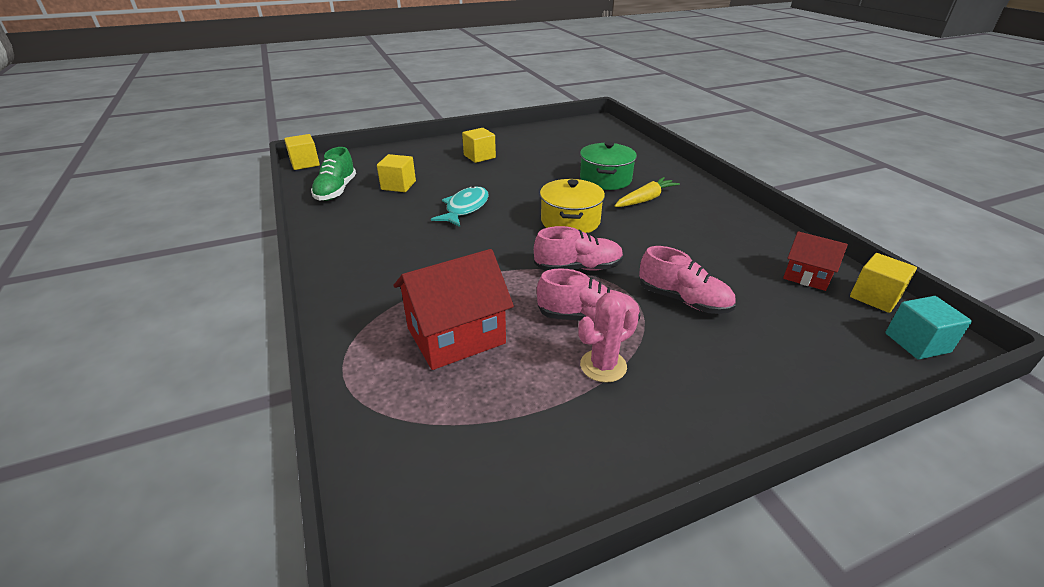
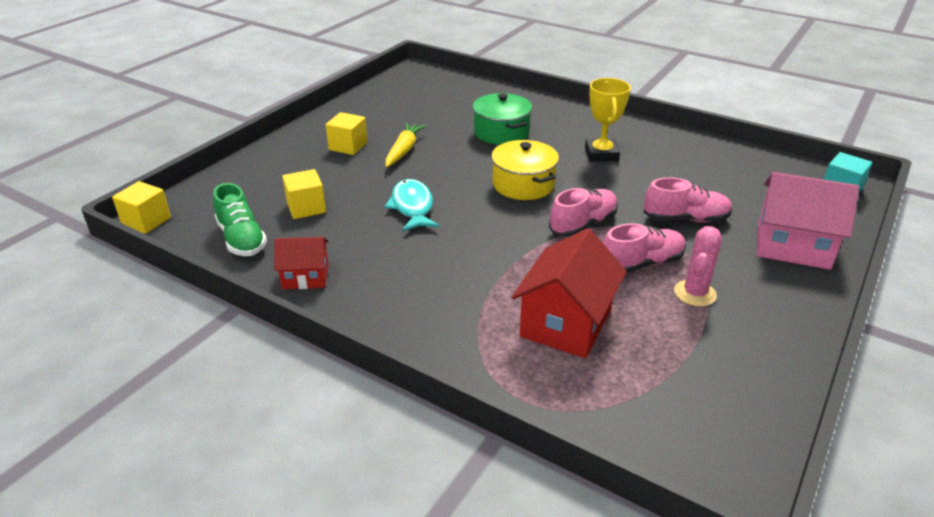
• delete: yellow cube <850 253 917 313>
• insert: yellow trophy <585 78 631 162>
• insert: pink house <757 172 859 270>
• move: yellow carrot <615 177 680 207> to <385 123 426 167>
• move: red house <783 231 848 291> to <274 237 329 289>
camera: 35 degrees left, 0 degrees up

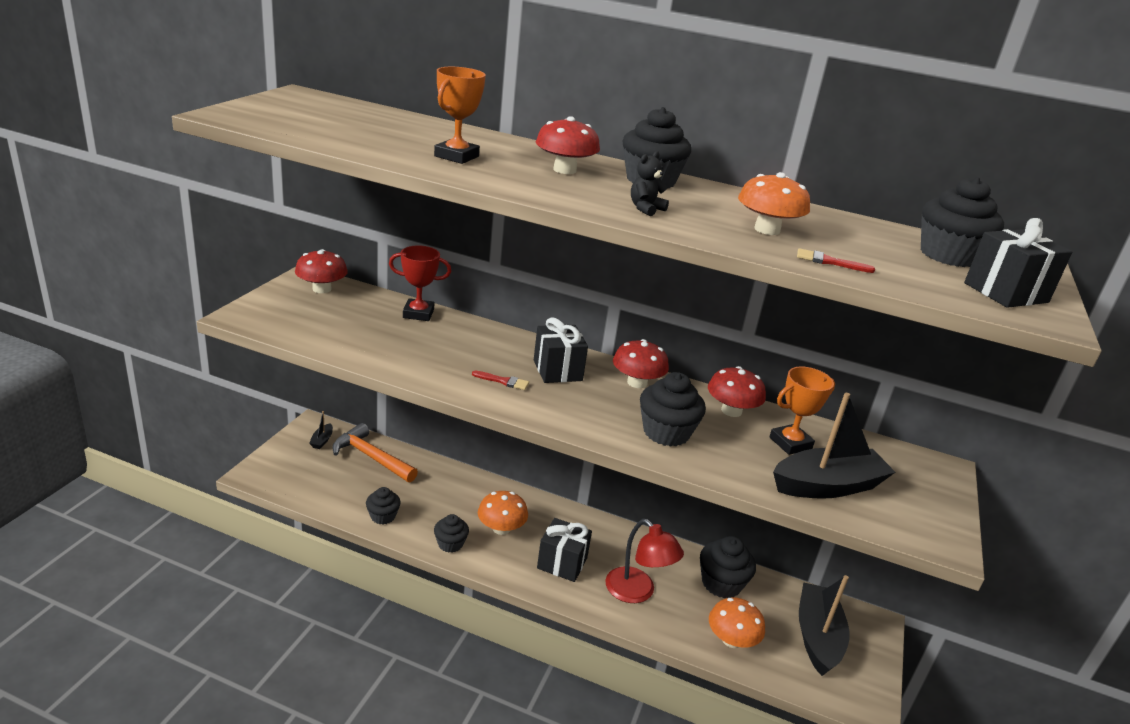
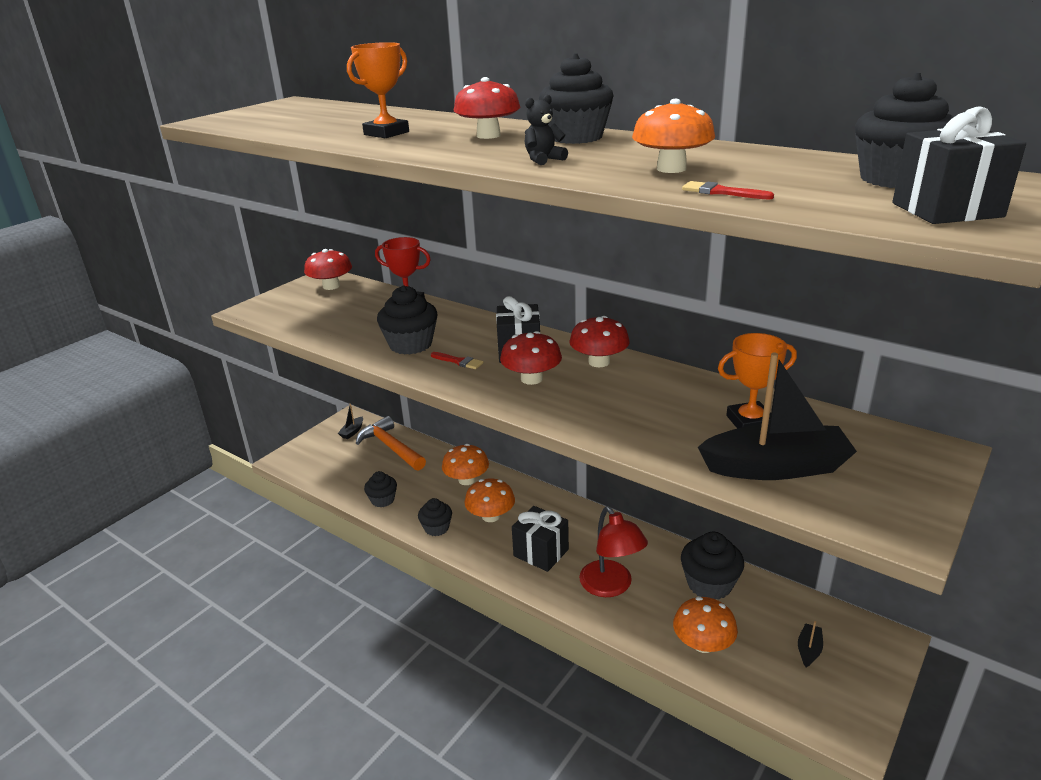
• insert: orange mushroom <442 444 489 485>
• move: black cupcake <640 372 706 447> to <377 285 438 355>
• move: red mushroom <708 366 766 417> to <500 331 562 385>
• resize: black boat <799 575 850 676> = <798 621 823 667> x0.42
camera: 20 degrees right, 0 degrees up

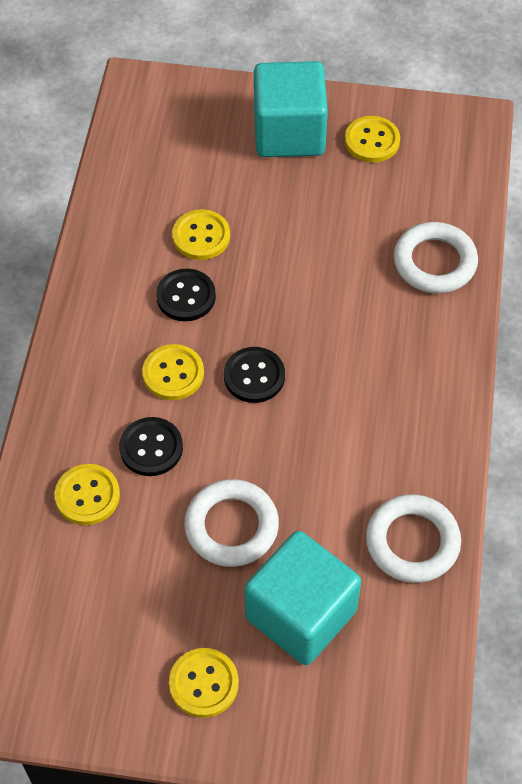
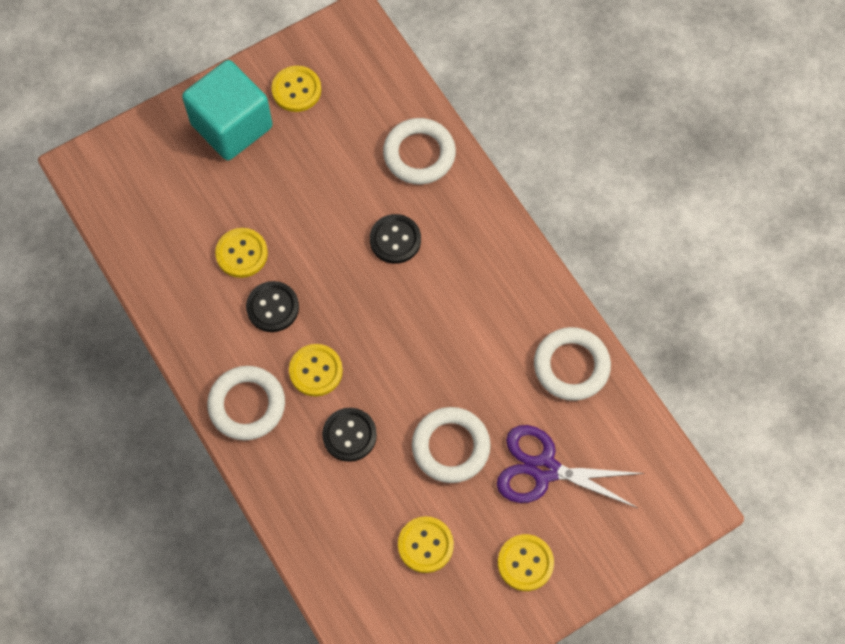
• insert: white ring <207 366 285 440>
• move: yellow button <54 464 120 525> to <398 516 454 573>
• move: black button <224 347 285 403> to <370 214 421 264>
• replace: turquoise cube <245 531 361 665> to purple scissors <497 425 645 508>
camera: 40 degrees left, 10 degrees up

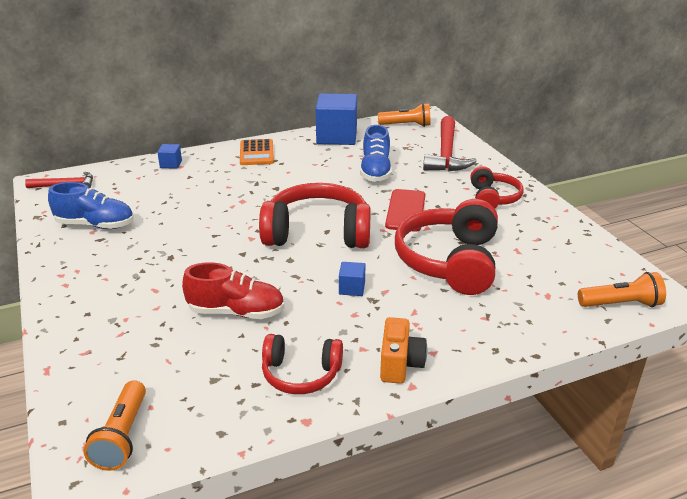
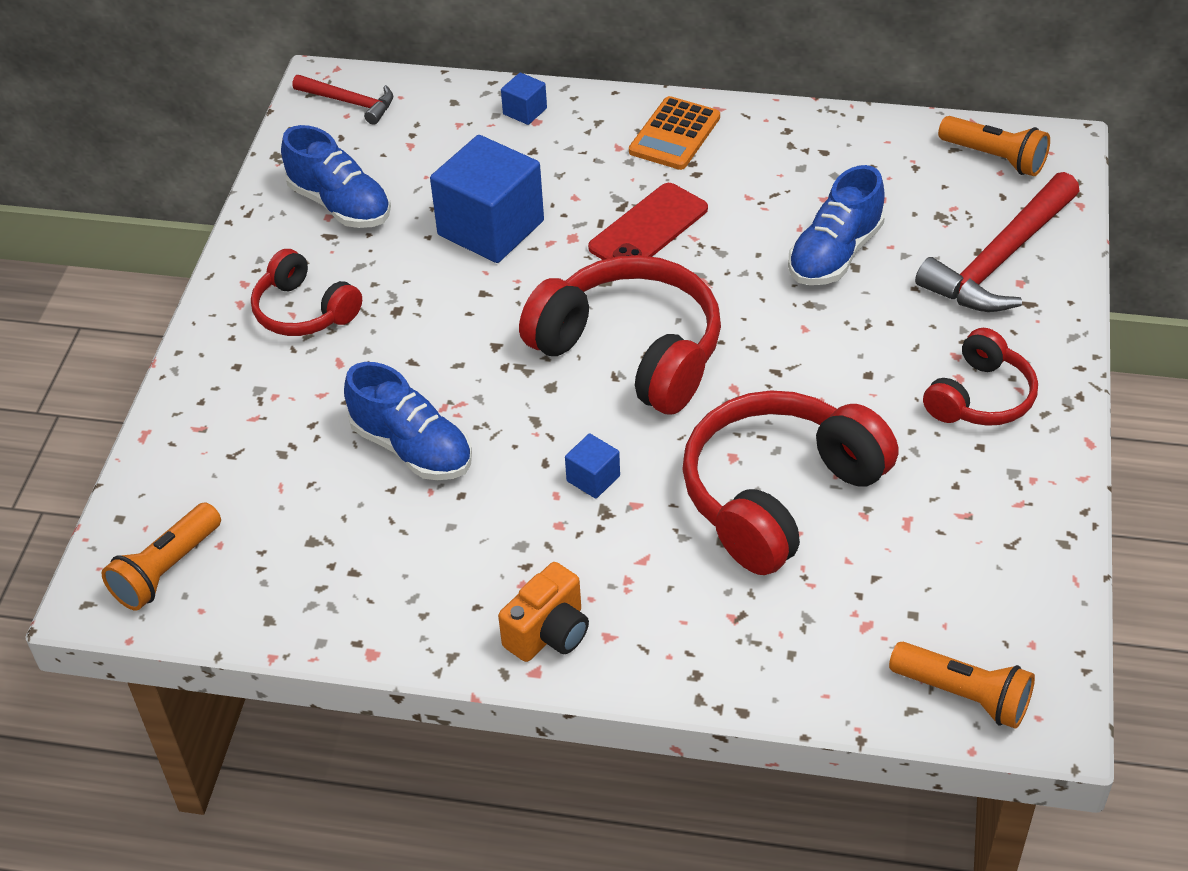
• move: red headphones <262 334 343 394> to <251 249 362 336>
• move: blue cube <316 93 357 145> to <430 135 544 263>
• move: red phone <385 189 425 232> to <588 183 708 260>
• recolor: red shoe <182 262 284 319> to blue shoe <344 362 472 480>
camera: 35 degrees right, 15 degrees up

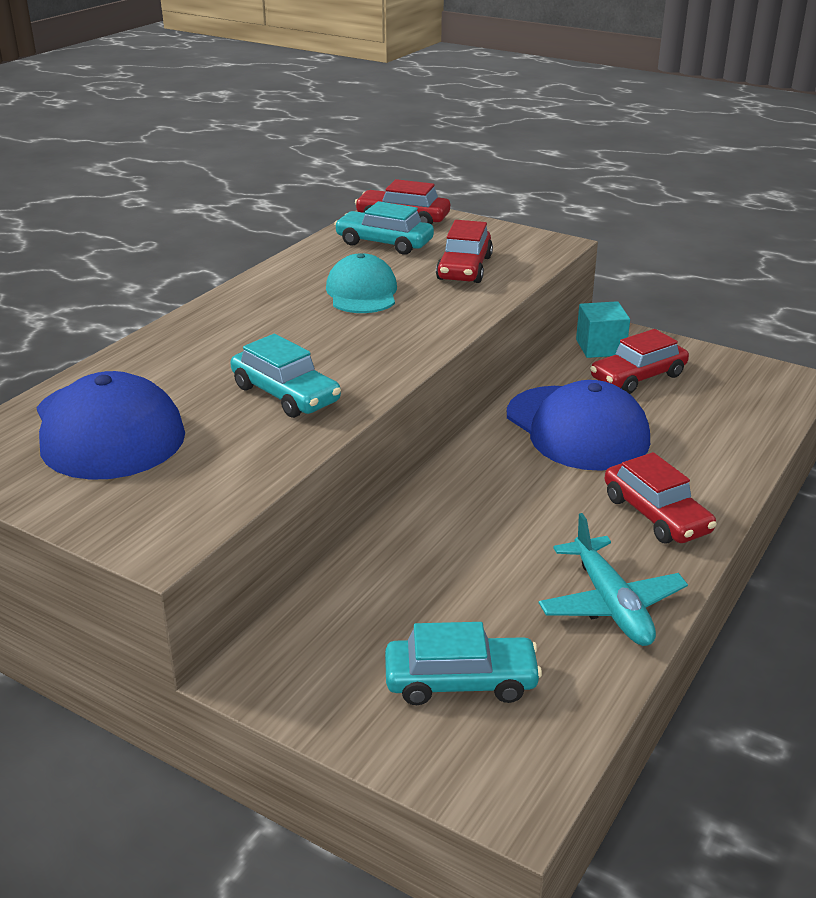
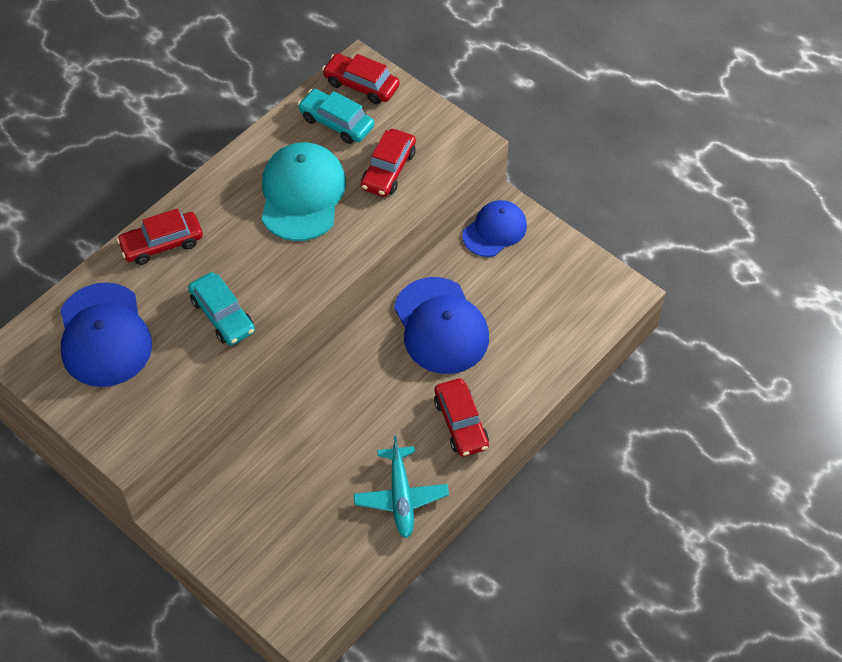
• delete: turquoise car <385 622 542 705>
• move: red car <590 329 689 394> to <117 208 203 265>
• replace: turquoise cube <576 301 630 358> to blue cap <462 200 527 257>
• resize: turquoise cap <326 253 397 313> = <261 142 346 241> x1.56
camera: 10 degrees right, 25 degrees up

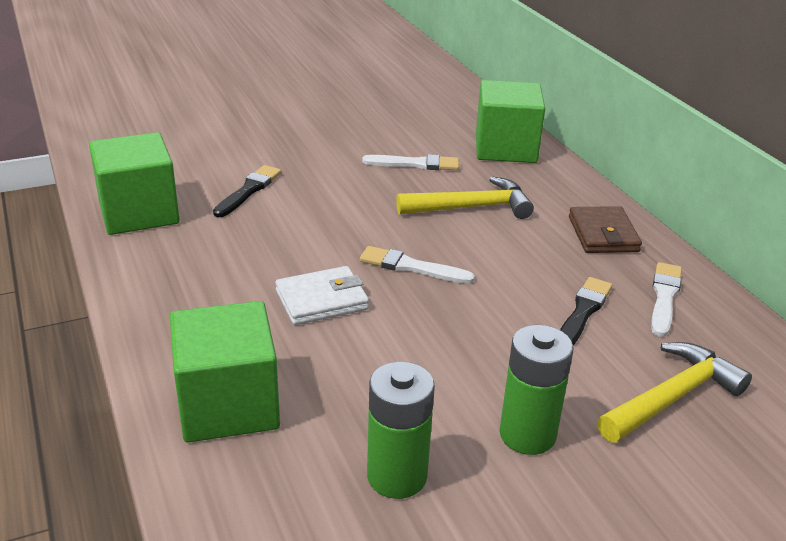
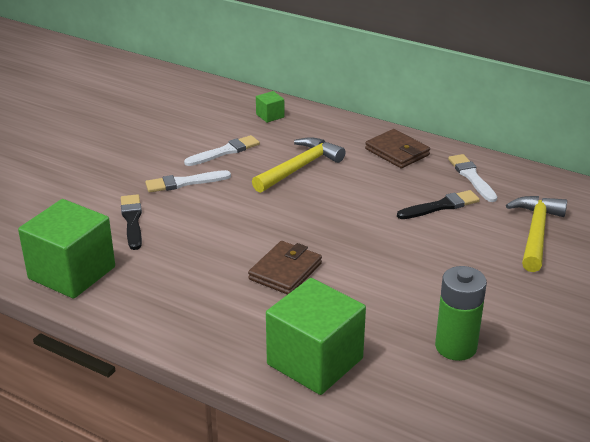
• delete: green battery <499 325 573 455>
• move: white brush <360 246 475 284> to <145 170 231 192>
• recolor: white wallet <275 266 369 325> to brown wallet <248 241 322 295>
• rotate: black brush <560 277 612 346> = <397 190 480 219> 75 degrees clockwise
• resize: green cube <476 80 545 163> = <256 91 284 123> x0.43
camera: 35 degrees left, 0 degrees up

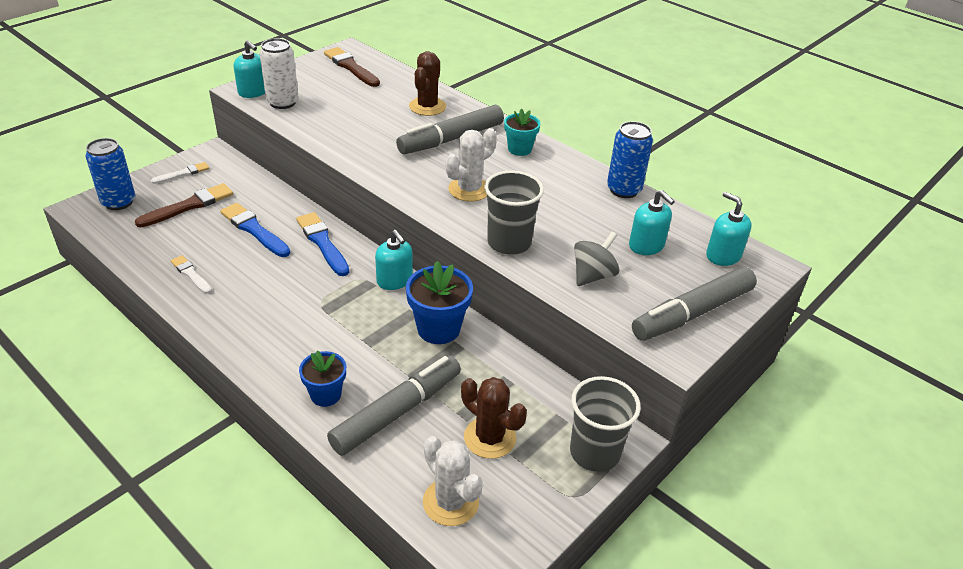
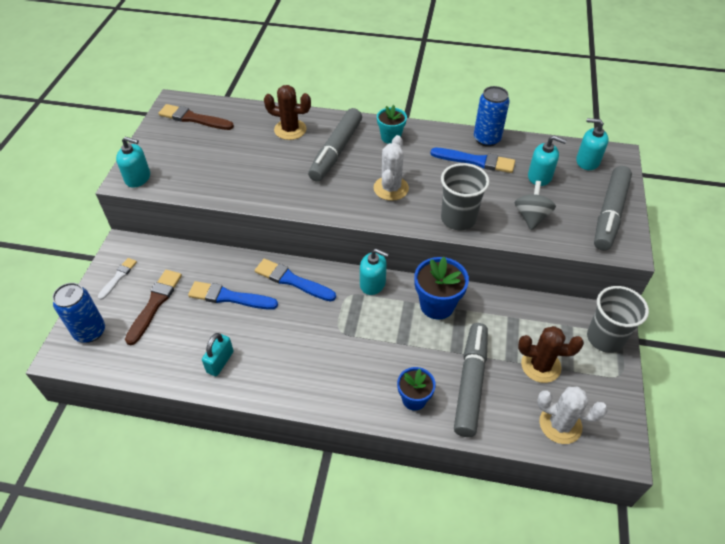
• delete: white can <260 38 299 109>
• insert: blue brush <430 148 515 173>
• replace: white brush <171 255 212 294> to turquoise padlock <202 333 234 376>
• rotate: brown cactus <409 51 446 116> = <264 85 311 140> 60 degrees counterclockwise
camera: 30 degrees left, 10 degrees up

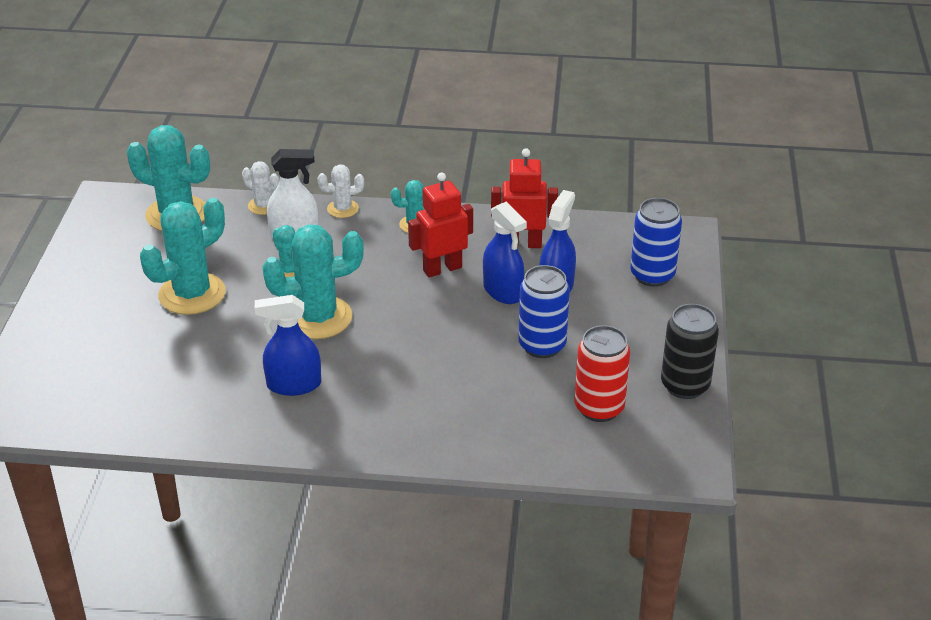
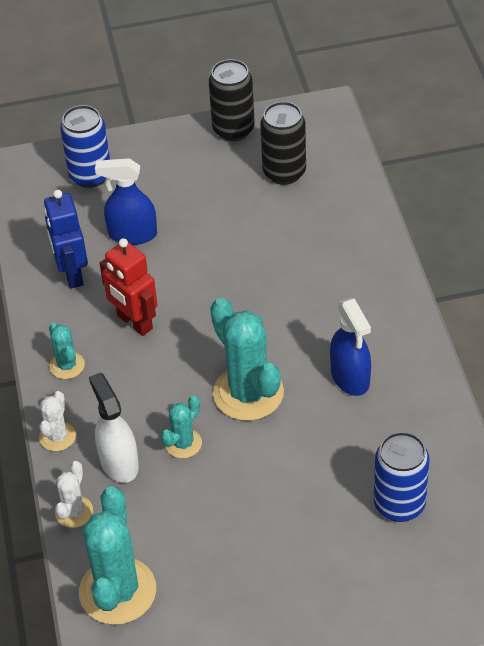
• delete: turquoise cactus <140 198 225 315>
• delete: blue spray bottle <483 202 527 304>
• move: blue can <518 265 570 358> to <374 432 430 522>
• recolor: red robot <491 148 558 248> to blue robot <44 190 88 288>
• recolor: red can <574 325 630 422> to black can <260 101 306 185>
• rotate: white cactus <317 164 364 218> = <39 391 76 451> 45 degrees clockwise
camera: 105 degrees left, 10 degrees up

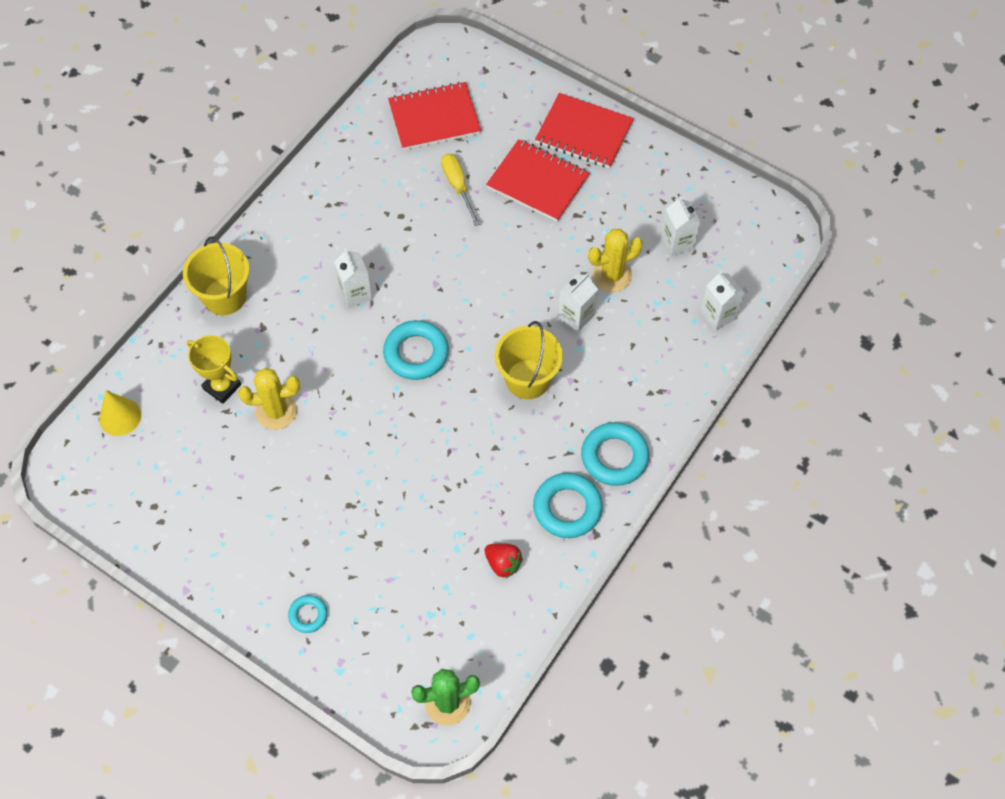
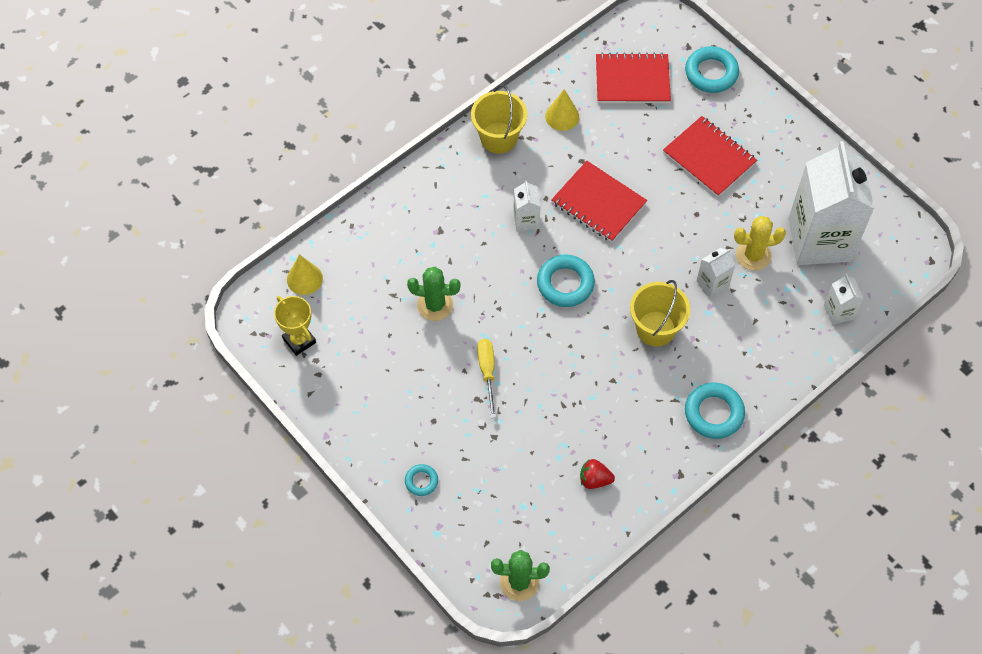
• insert: yellow cone <545 89 579 131>
• move: yellow bucket <183 236 250 315> to <471 85 527 154>
• move: yellow trophy <187 335 241 404> to <274 296 316 356>
• move: yellow screwdriver <441 154 480 226> to <477 339 496 418>
• move: turquoise ring <533 473 603 538> to <685 46 739 93>
• move: red notebook <535 93 634 168> to <551 161 647 242>
• recolor: yellow cactus <238 368 300 430> to green cactus <407 267 461 321>
• rotate: red strawberry <485 543 523 578> = <580 459 615 489> 135 degrees clockwise
• resize: white carton <661 196 701 256> = <788 141 874 265> x2.37
camera: 15 degrees right, 0 degrees up

